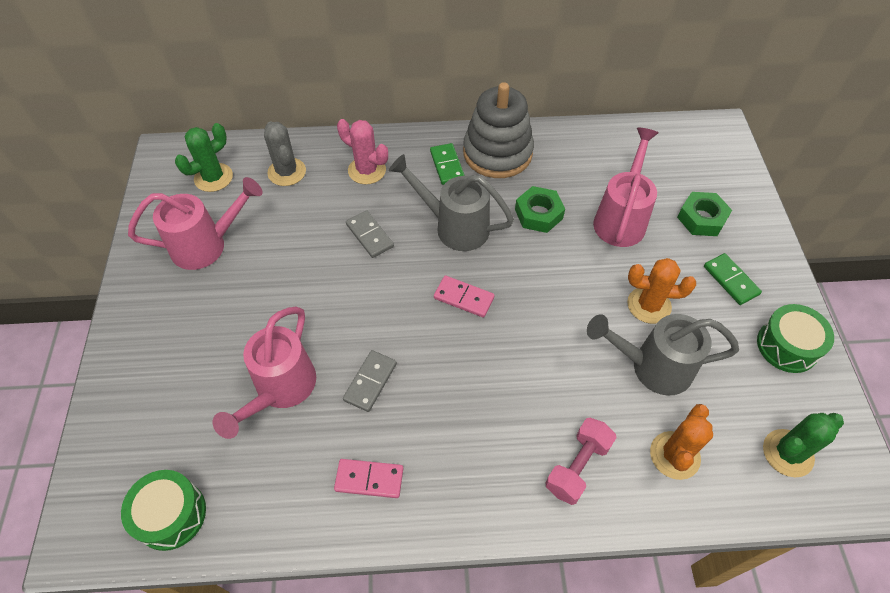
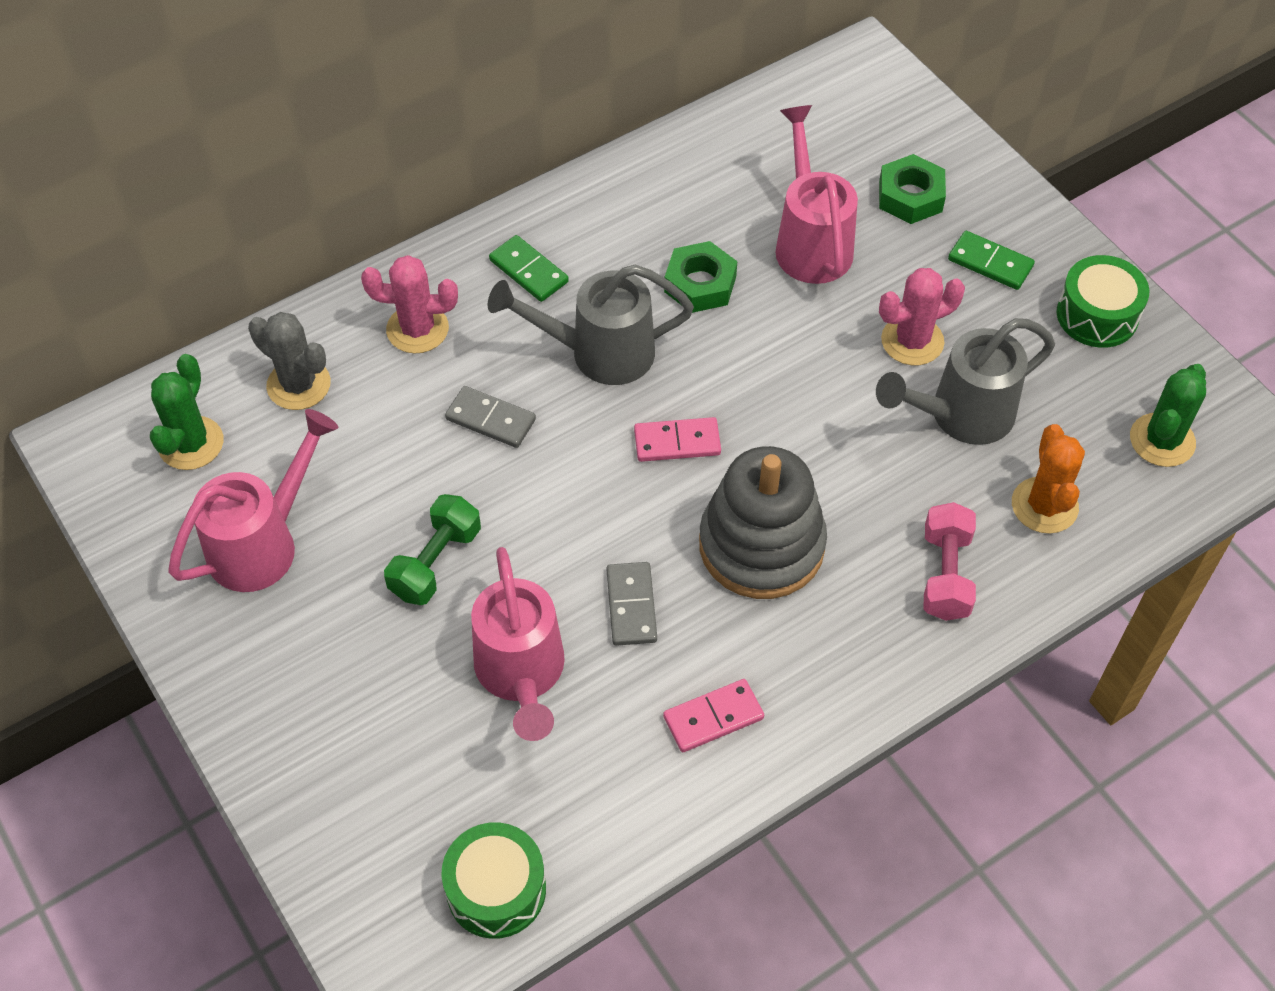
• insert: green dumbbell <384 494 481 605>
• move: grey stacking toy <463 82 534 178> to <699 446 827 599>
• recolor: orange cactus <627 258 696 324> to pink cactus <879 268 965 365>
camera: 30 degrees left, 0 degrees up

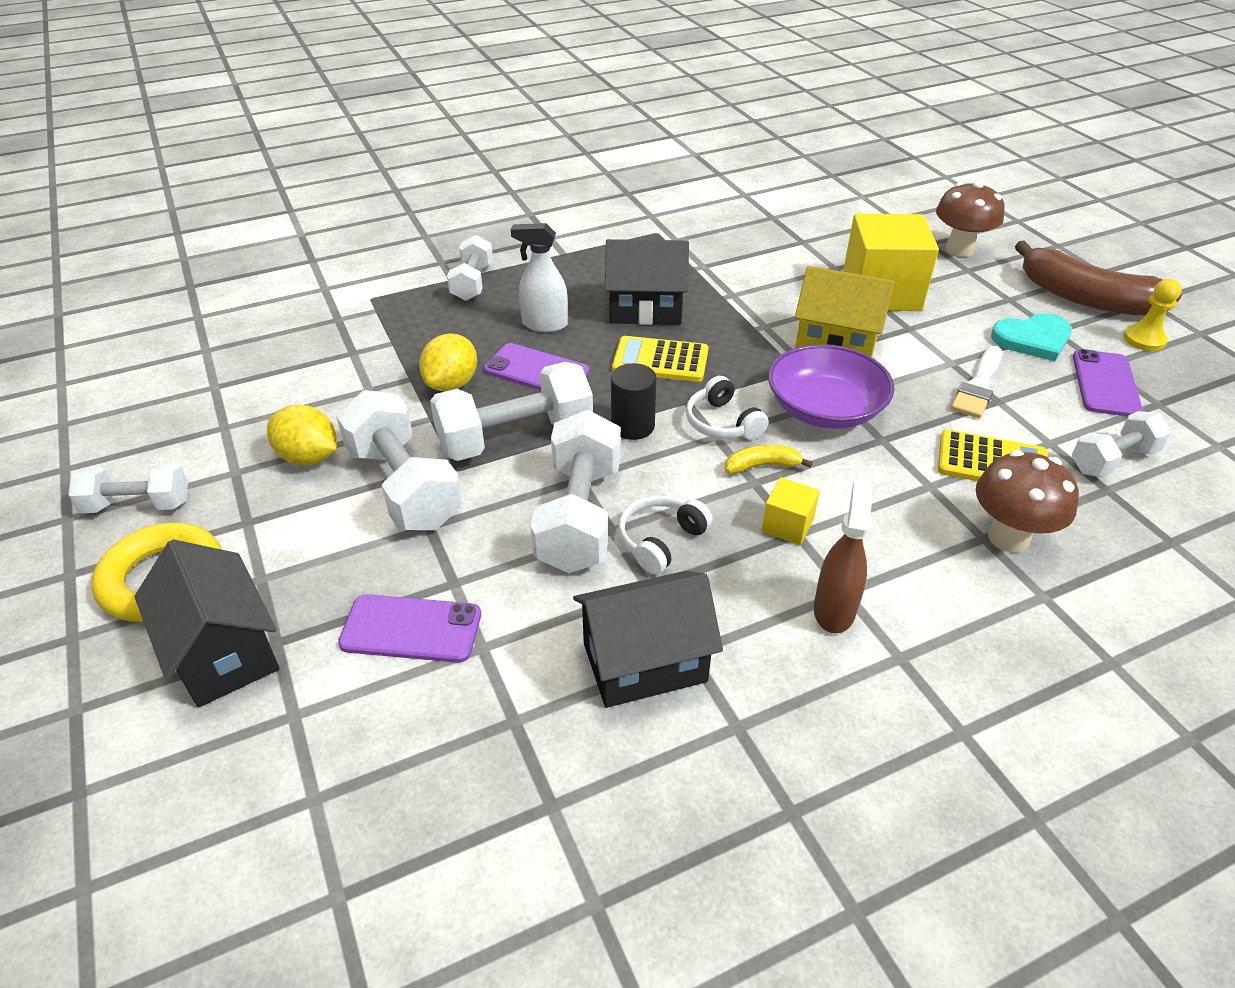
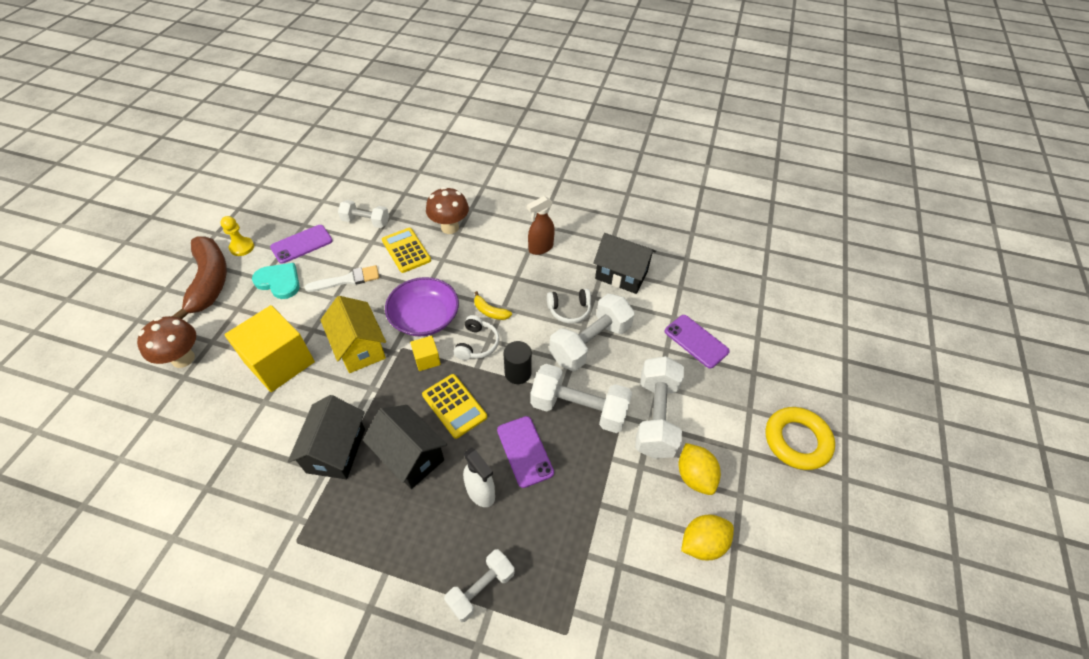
• delete: white dumbbell <68 464 188 513>
• move: black house <134 540 280 707> to <288 395 365 479>
• move: yellow lemon <419 333 477 391> to <681 515 734 560>
• move: yellow cube <762 477 820 545> to <410 336 441 371>
camera: 140 degrees left, 10 degrees up

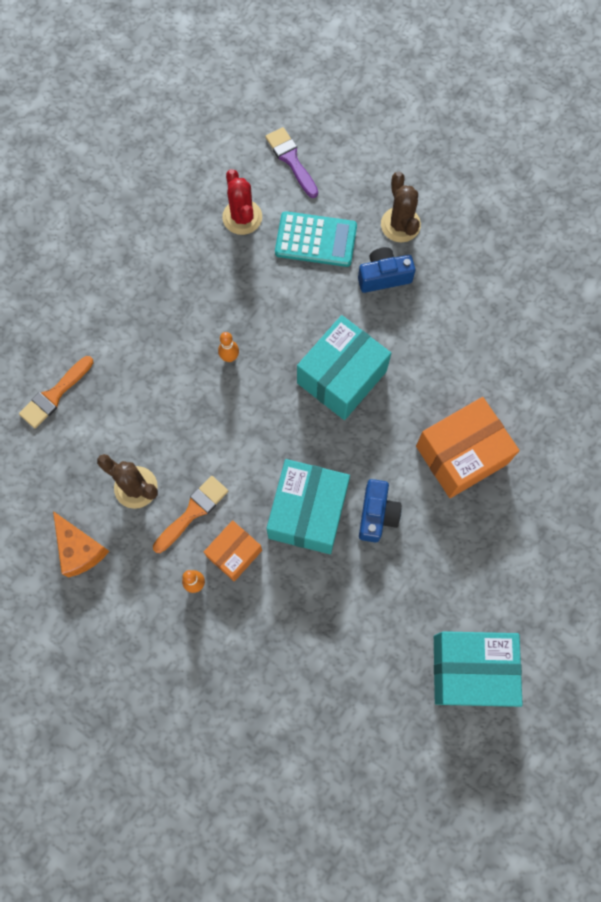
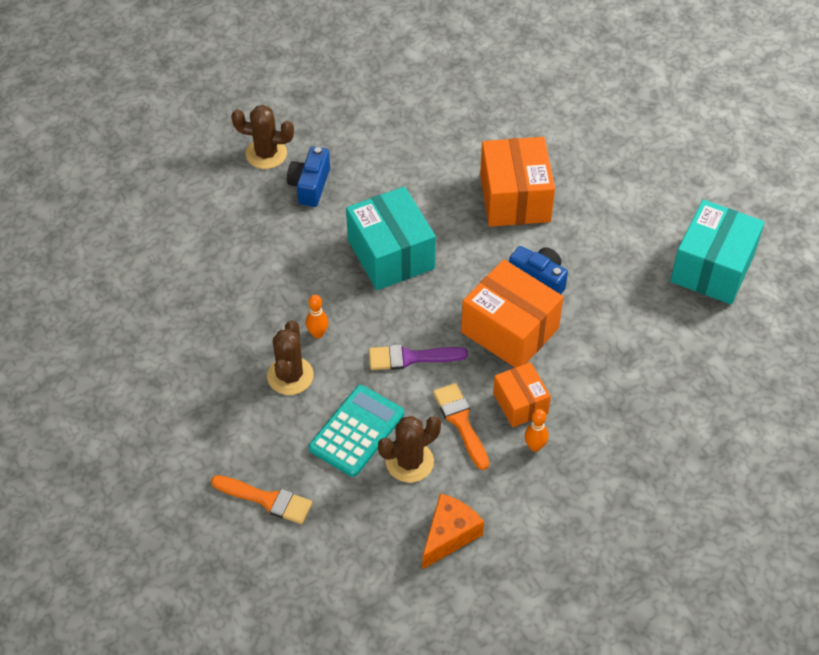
• delete: red cactus <222 169 262 235>
• insert: brown cactus <267 320 314 395>
• move: purple brush <265 127 318 198> to <369 344 468 370>
• move: turquoise calculator <275 211 357 267> to <309 385 404 477>
• recolor: turquoise box <266 459 350 554> to orange box <461 259 563 368>
• rotate: orange brush <19 356 93 429> = <211 475 313 524> 45 degrees counterclockwise
• rotate: orange cheese <53 511 109 578> = <422 493 484 570> 45 degrees counterclockwise
camera: 65 degrees left, 20 degrees down

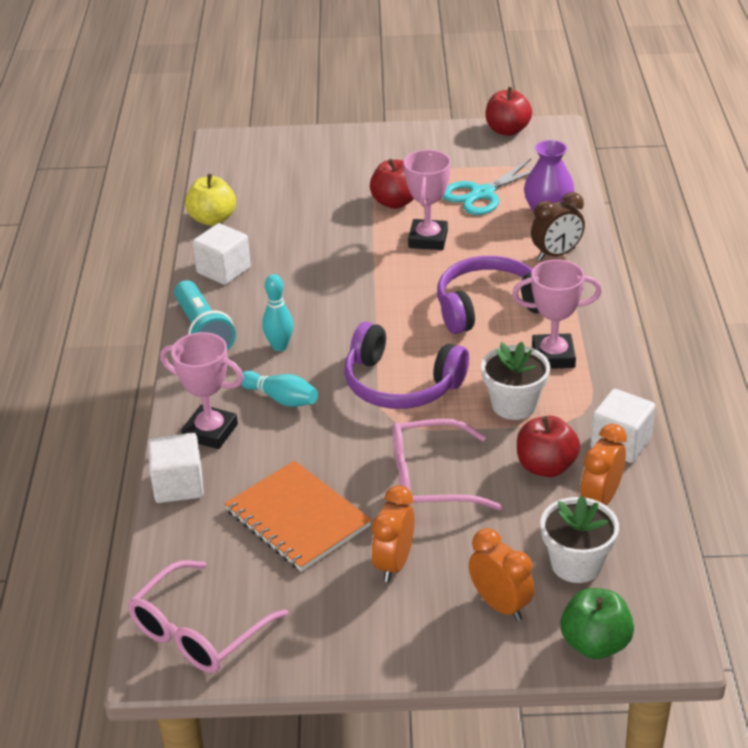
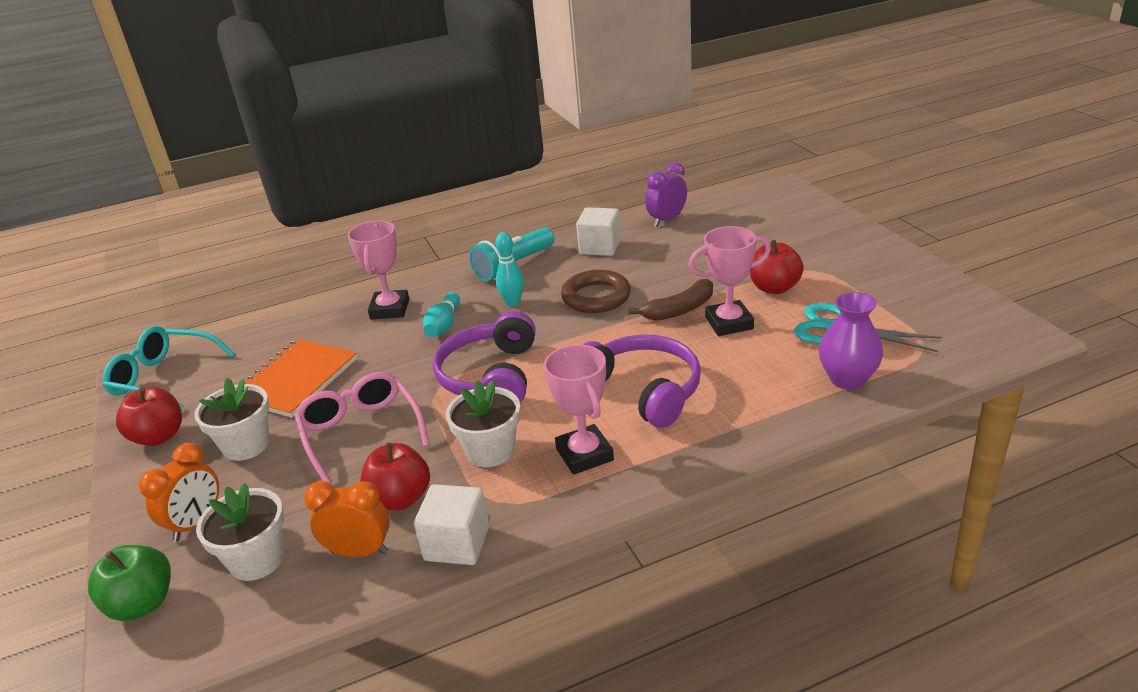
• delete: white cube <148 433 204 503>
• delete: brown clock <531 192 585 260>
• insert: brown ring <561 270 631 313>
• insert: brown banana <628 279 713 321>
• move: red apple <485 87 532 136> to <116 387 182 446>
• replace: yellow apple <185 174 236 226> to purple clock <645 162 687 226>
• replace: orange clock <371 485 415 582> to white flower pot <194 378 270 461>
• recolor: pink glasses <128 560 288 673> to turquoise glasses <103 326 236 409>
camera: 70 degrees right, 5 degrees down

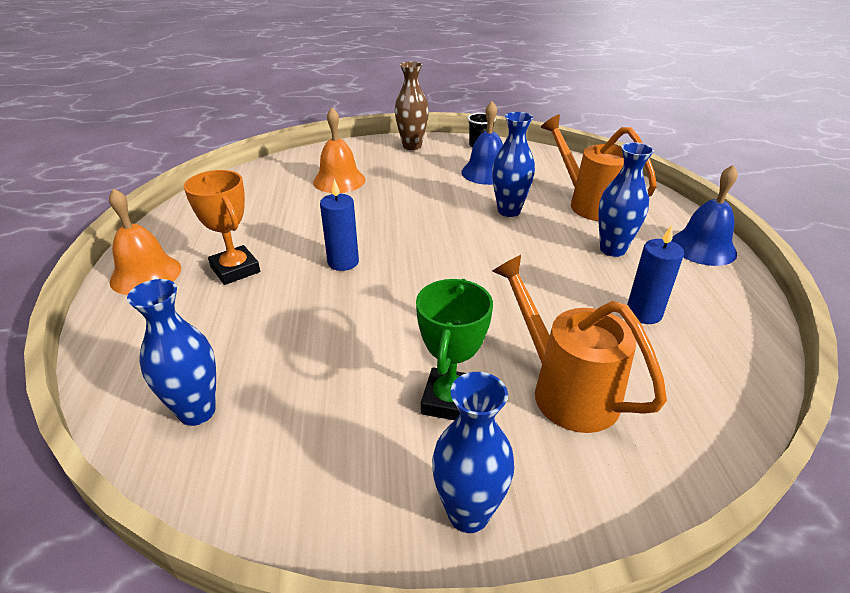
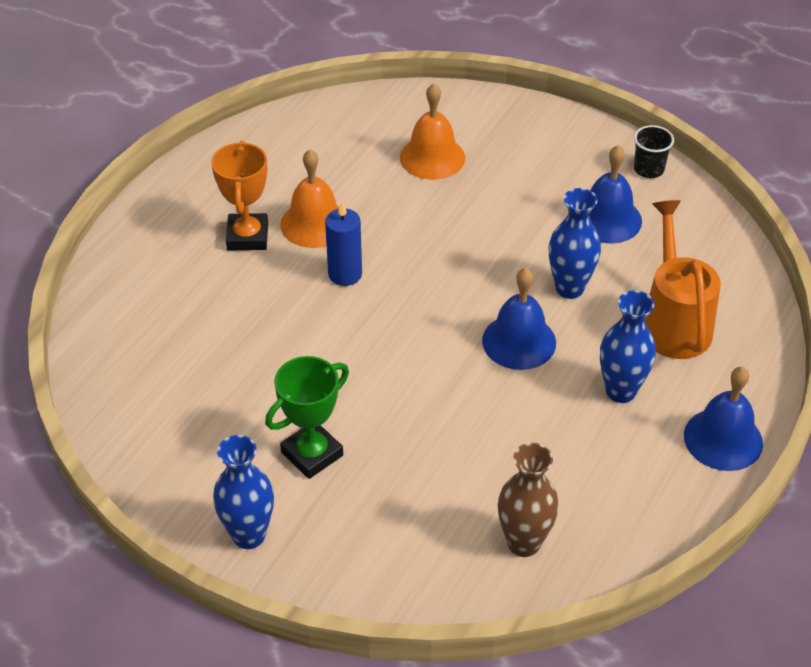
• delete: blue vase <127 279 216 426>
• delete: orange watering can <492 255 667 433>
• delete: blue candle <627 225 684 324>
• insert: blue bell <482 268 556 370>
• move: orange bell <109 188 181 295> to <280 150 339 248>
• move: brown vase <395 61 429 150> to <498 443 559 557>
camera: 35 degrees right, 10 degrees up

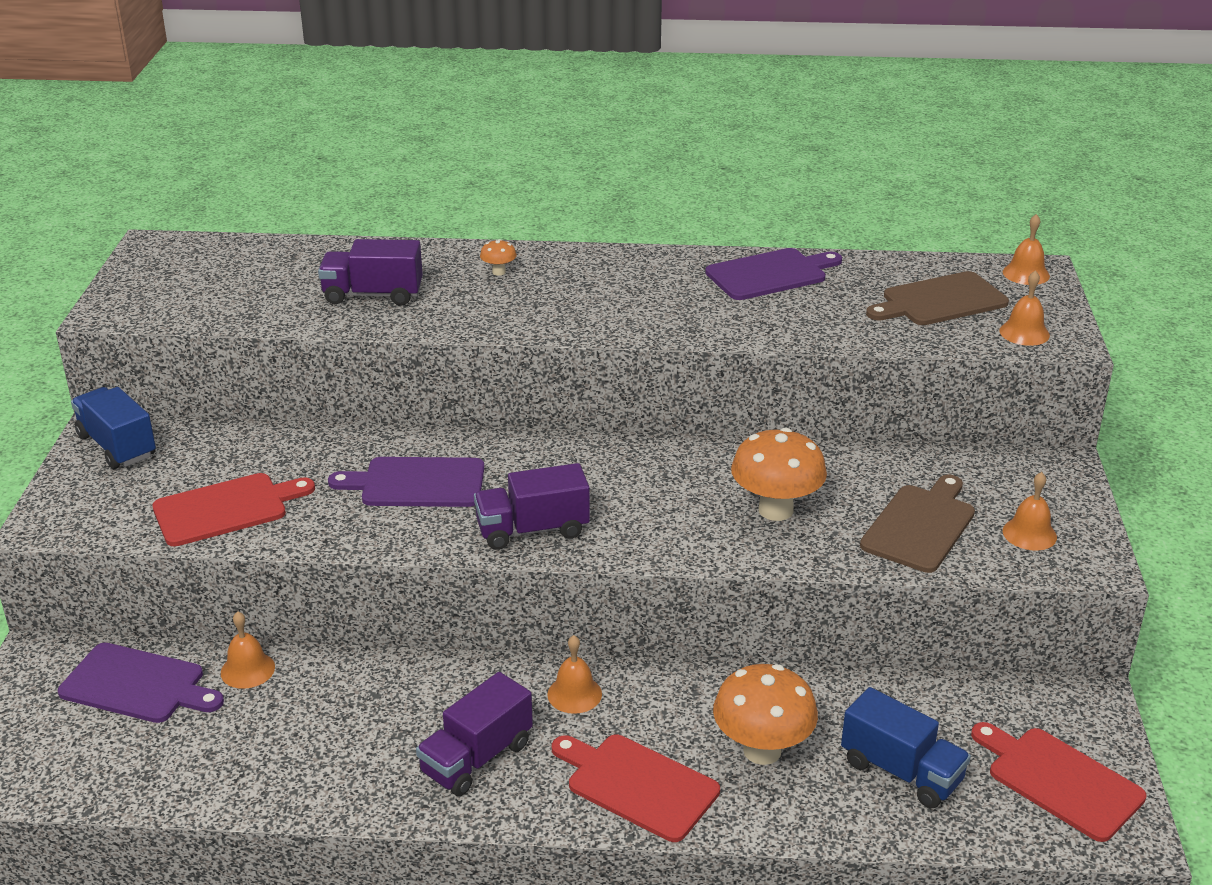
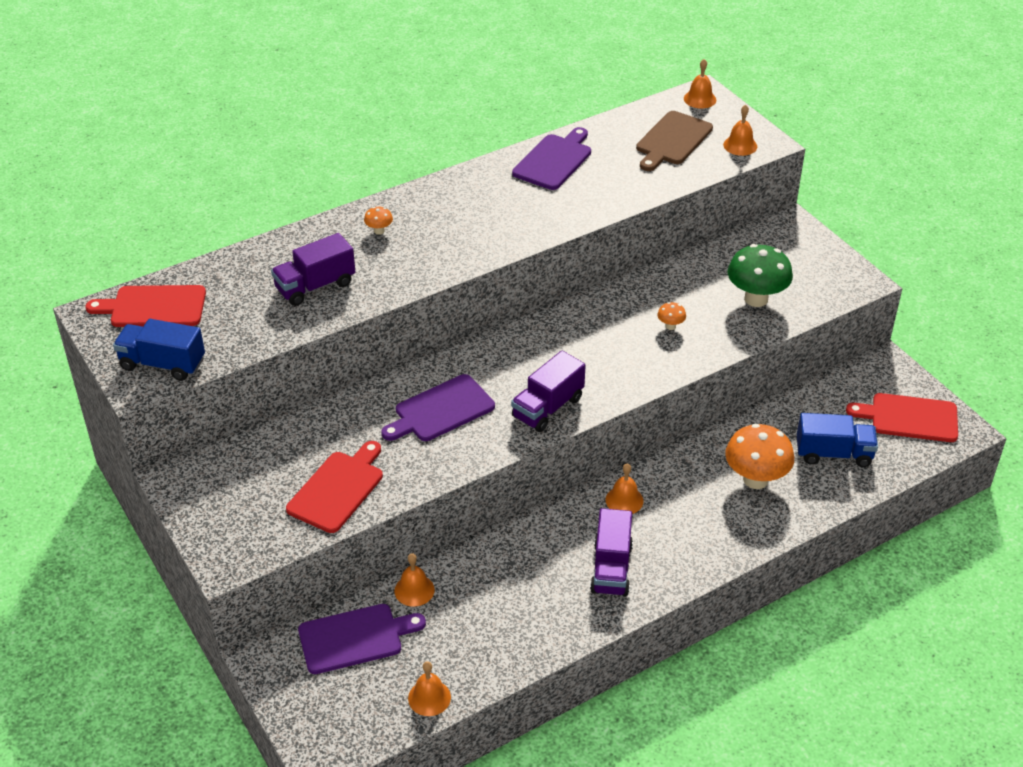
• move: blue truck <71 387 156 469> to <113 319 205 381>
• move: red cutting board <552 735 720 842> to <85 285 206 327>
• move: orange bell <1003 472 1057 550> to <408 661 451 716>
• replace: brown cutting board <860 475 975 573> to green mushroom <728 244 793 307>
• resize: orange mushroom <731 428 827 521> = <657 302 686 330> x0.44
camera: 35 degrees left, 10 degrees up

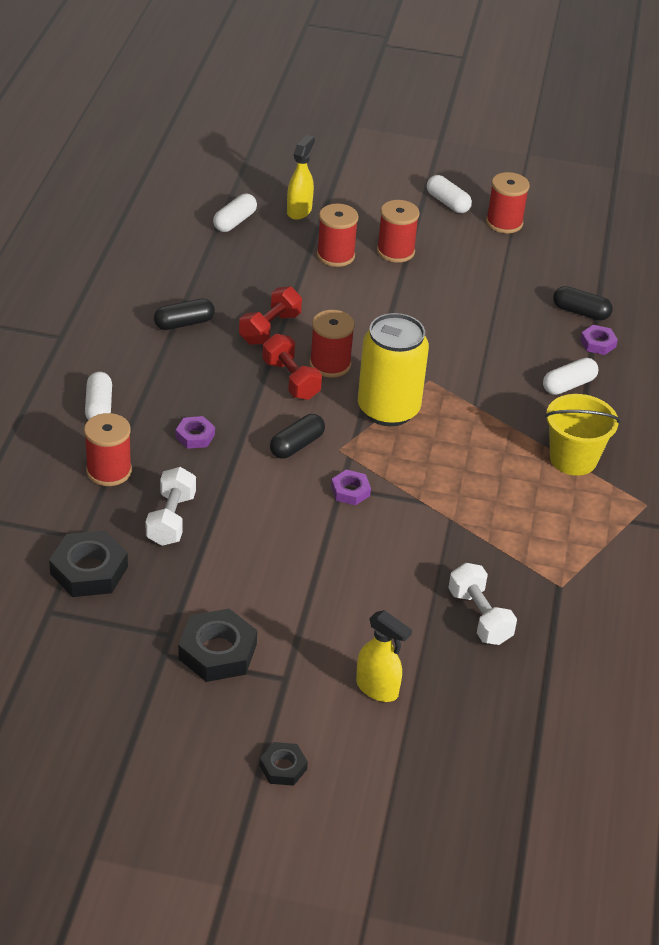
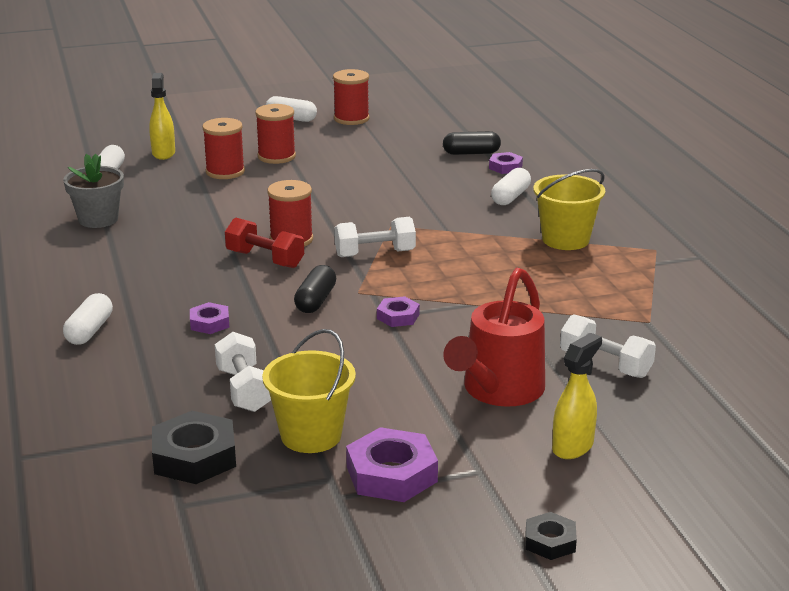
• delete: red spool <84 413 132 486>
• delete: black capsule <154 298 215 330>
• delete: red dumbbell <239 286 302 345>
• insert: grey flower pot <63 154 124 228>
• insert: yellow bucket <262 329 356 453>
• insert: red watering can <443 268 545 407>
• replace: yellow can <358 313 429 426> to white dumbbell <334 217 416 257>
• recolor: black nut <178 609 257 682> to purple nut <346 427 438 502>
• rotate: white capsule <85 372 112 420> = <63 293 113 345> 45 degrees clockwise
• rotate: yellow spray bottle <356 610 412 702> = <552 333 602 459> 60 degrees counterclockwise
camera: 25 degrees left, 15 degrees down

